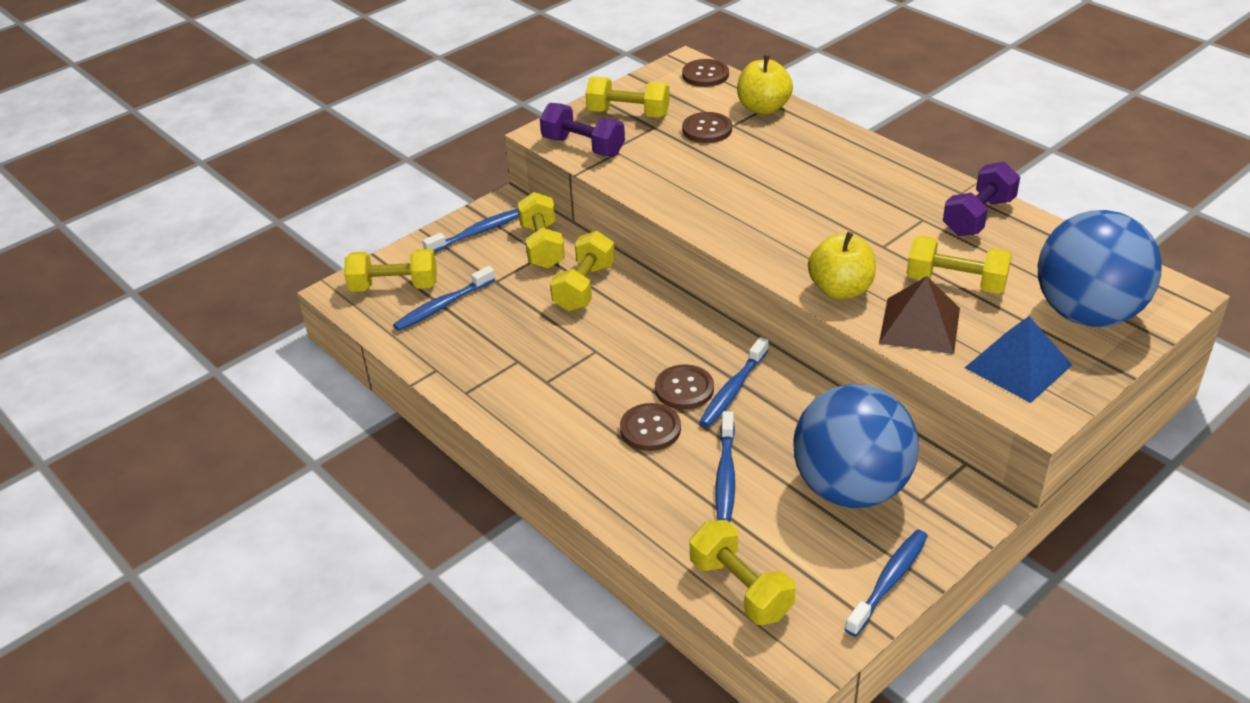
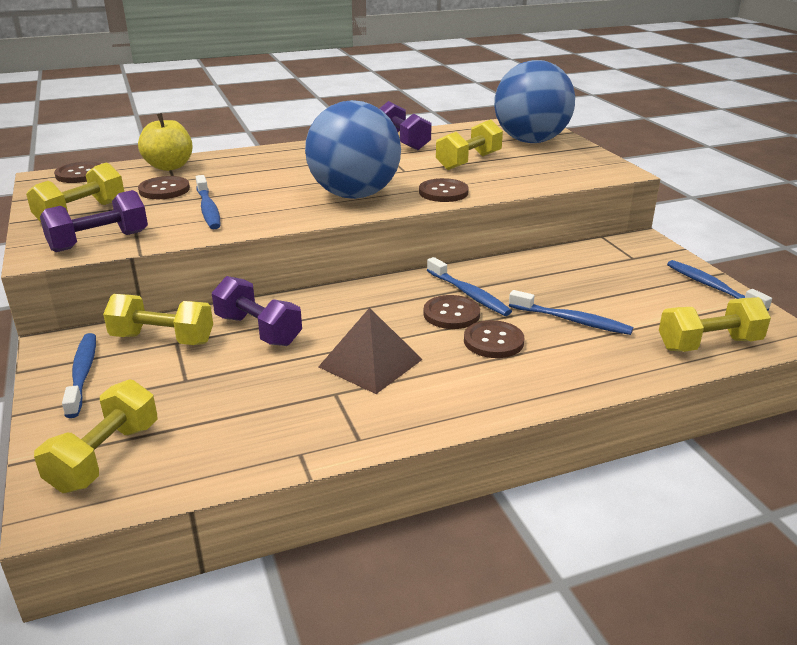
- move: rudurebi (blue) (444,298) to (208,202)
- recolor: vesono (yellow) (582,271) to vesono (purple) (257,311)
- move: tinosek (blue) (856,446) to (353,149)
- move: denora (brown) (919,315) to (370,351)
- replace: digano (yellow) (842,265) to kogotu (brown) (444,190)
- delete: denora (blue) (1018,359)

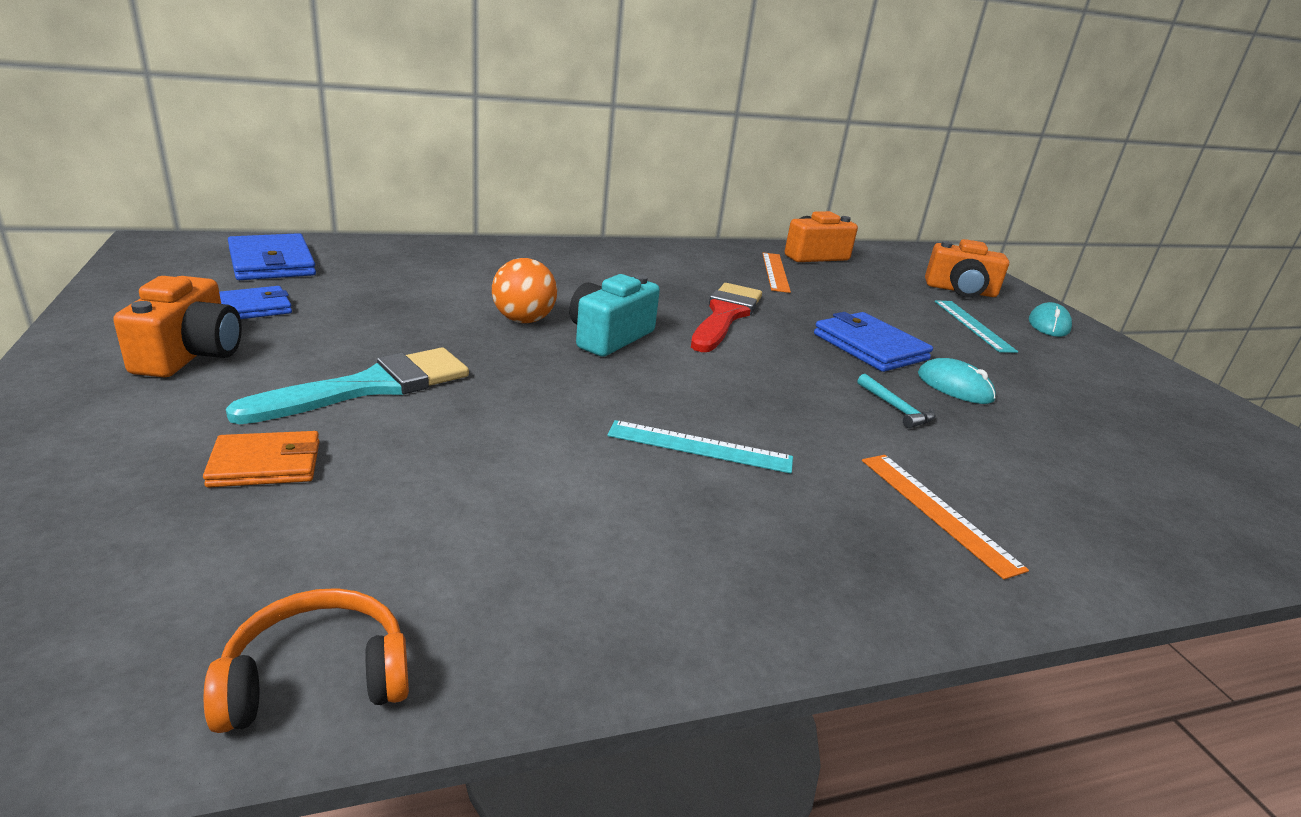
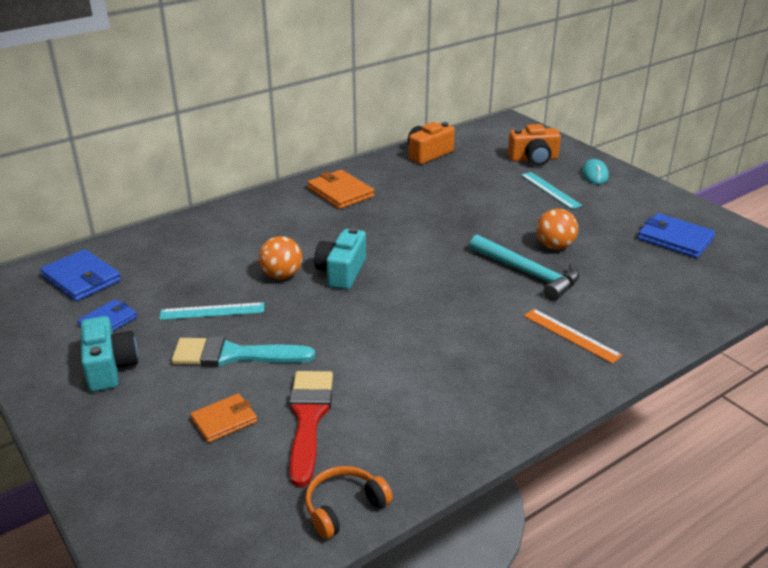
- recolor: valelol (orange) (177,327) to valelol (turquoise) (110,354)
- move: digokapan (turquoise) (700,447) to (211,311)
- rotate: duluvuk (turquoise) (347,385) = (243,351) 120 degrees counterclockwise
- move: duluvuk (red) (726,317) to (311,429)
- insert: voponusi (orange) (340,189)
- resize: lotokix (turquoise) (897,401) = (525,267) x2.17
- replace: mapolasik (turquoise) (957,381) to tinosek (orange) (557,229)
- move: voponusi (blue) (873,342) to (676,235)
- delete: digokapan (orange) (776,272)

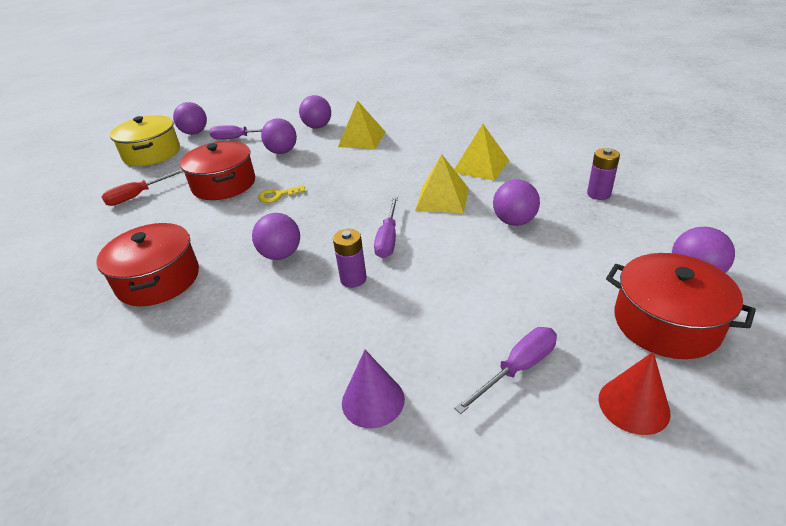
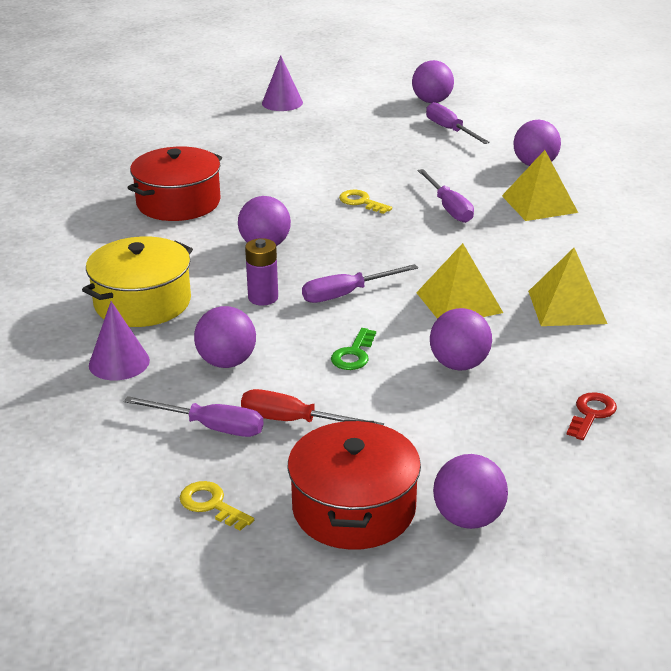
- move: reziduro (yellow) (145,141) to (137,281)
- replace: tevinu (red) (635,393) to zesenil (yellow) (217,506)
- move: tinosek (purple) (279,136) to (225,337)
- move: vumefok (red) (143,187) to (312,407)
- insert: tevinu (purple) (282,83)
- insert: zesenil (green) (353,349)
- insert: vumefok (purple) (446,196)
- replace: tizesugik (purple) (603,174) to zesenil (red) (591,416)
- delete: reziduro (red) (217,170)

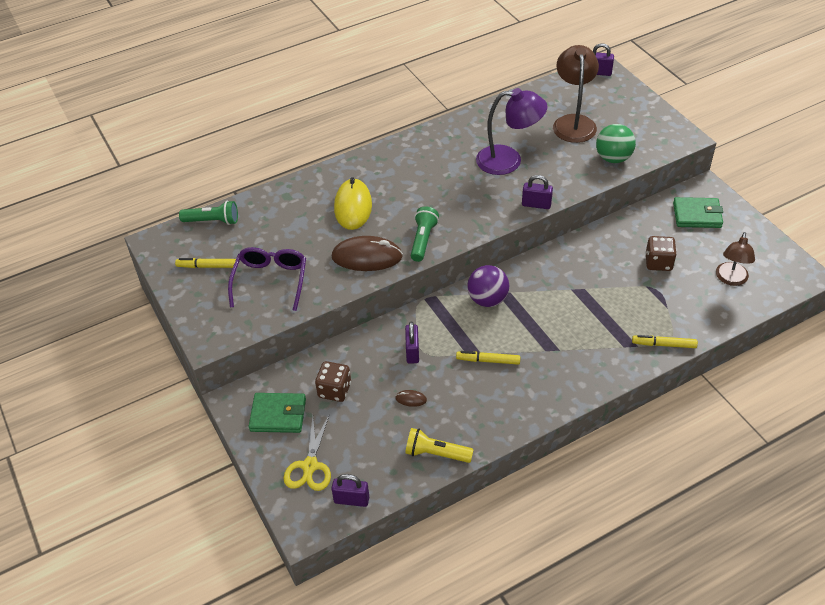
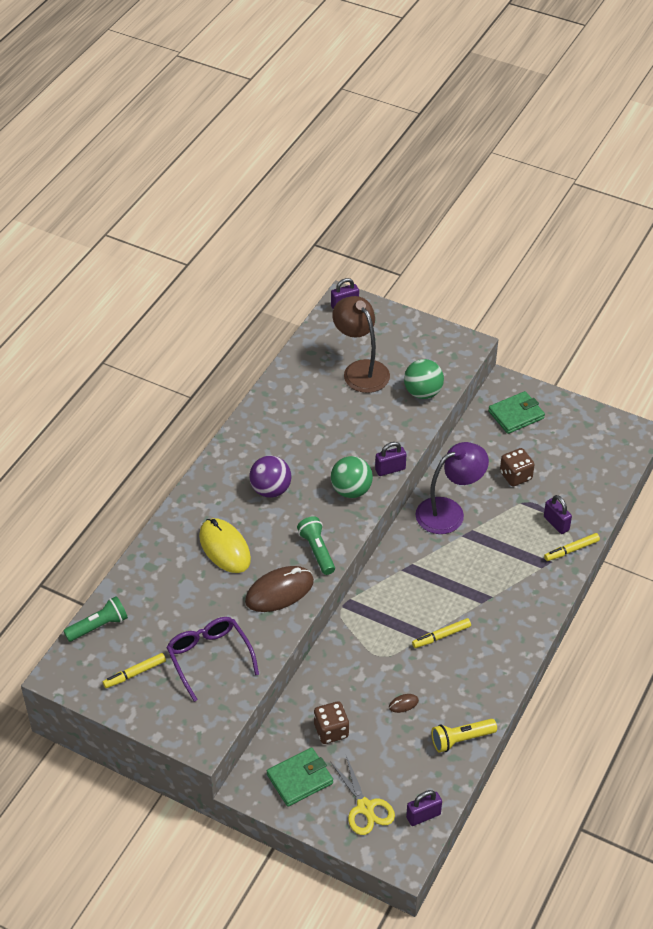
- move: tinosek (purple) (488,286) to (270,477)
- insert: tinosek (green) (352,477)
- move: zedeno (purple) (511,131) to (452,488)
- move: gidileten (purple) (412,342) to (558,514)
- delete: zedeno (brown) (735,259)

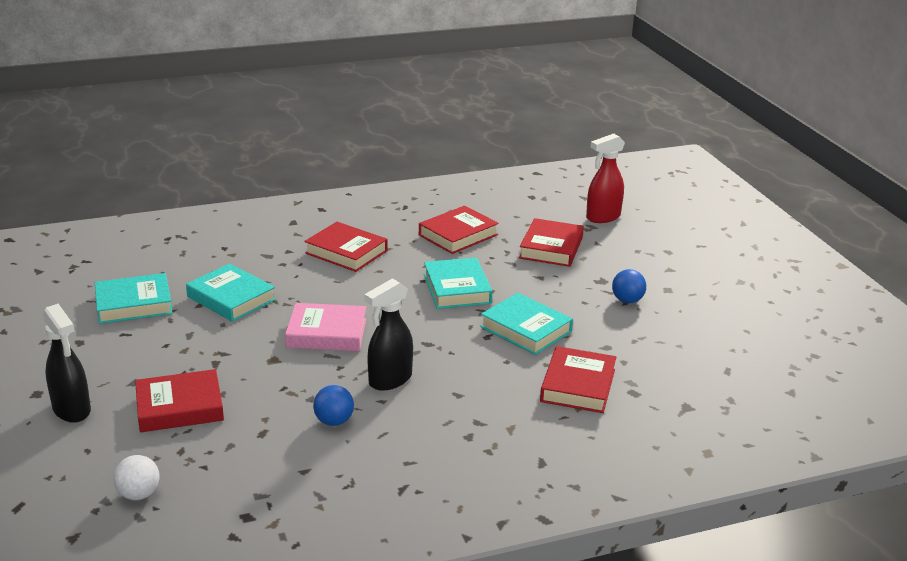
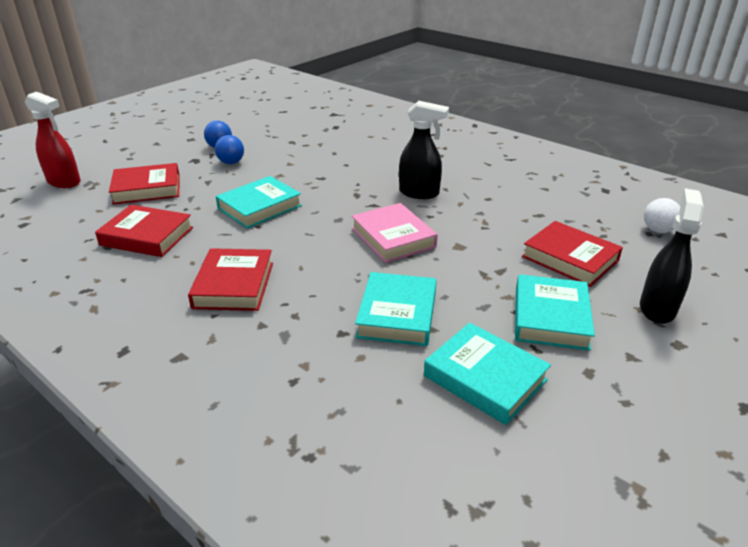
- move: tinosek (blue) (333,405) to (229,149)
- move: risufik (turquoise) (526,324) to (555,312)
- delete: risufik (red) (578,379)

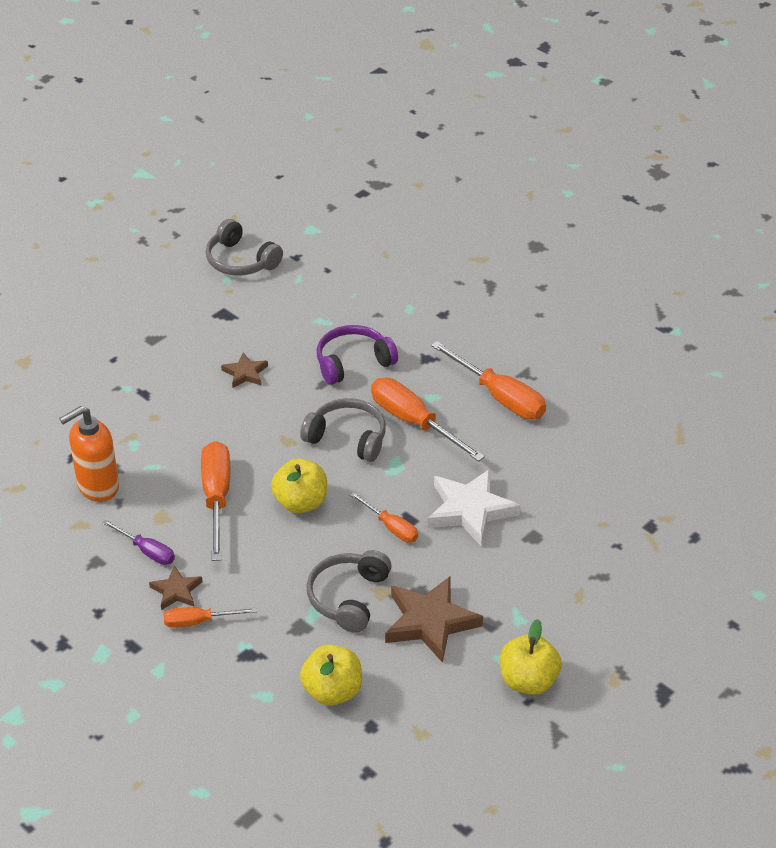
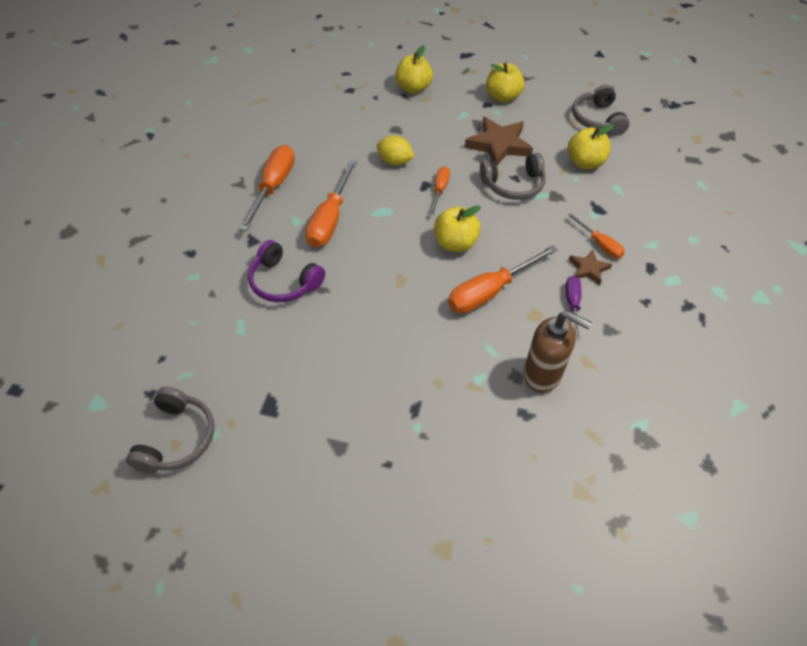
- replace: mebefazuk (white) (474,507) to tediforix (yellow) (396,150)
- insert: digano (yellow) (414,69)
- recolor: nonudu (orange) (89,454) to nonudu (brown) (557,352)
- move: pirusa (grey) (343,430) to (601,110)
- delete: mebefazuk (brown) (244,370)

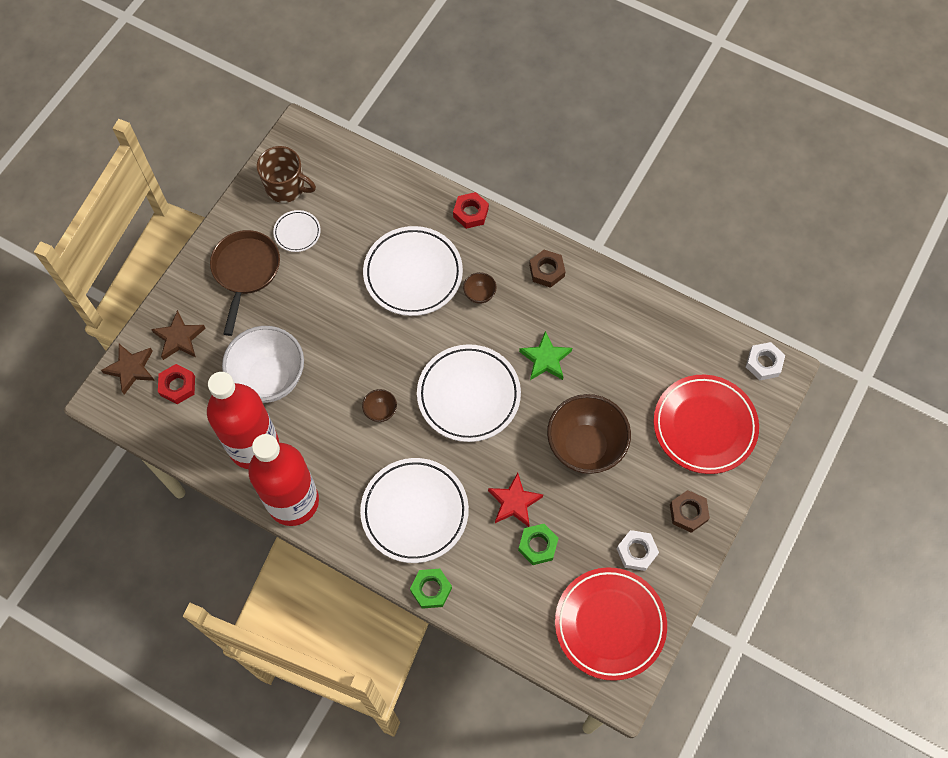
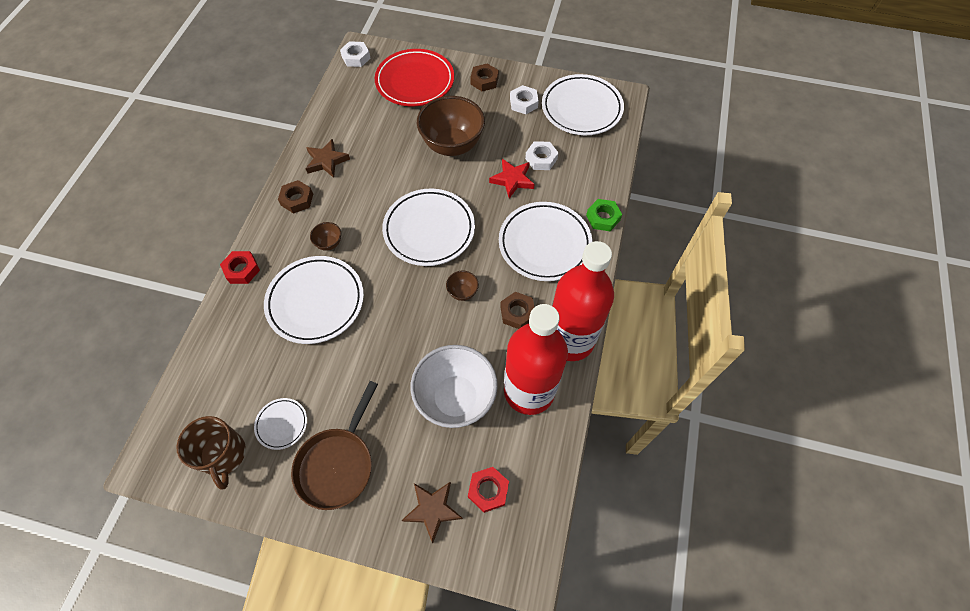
- rotate: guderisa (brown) (286,174) = (211,453) 150 degrees clockwise
- rotate: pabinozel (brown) (245,283) = (334,445) 60 degrees counterclockwise
- move: mebefazuk (brown) (128,369) to (328,158)
- insert: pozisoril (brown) (517,310)
- recolor: pozisoril (green) (538,544) to pozisoril (white) (541,155)
- recolor: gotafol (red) (611,624) to gotafol (white) (583,104)
- delete: mebefazuk (green) (545,355)

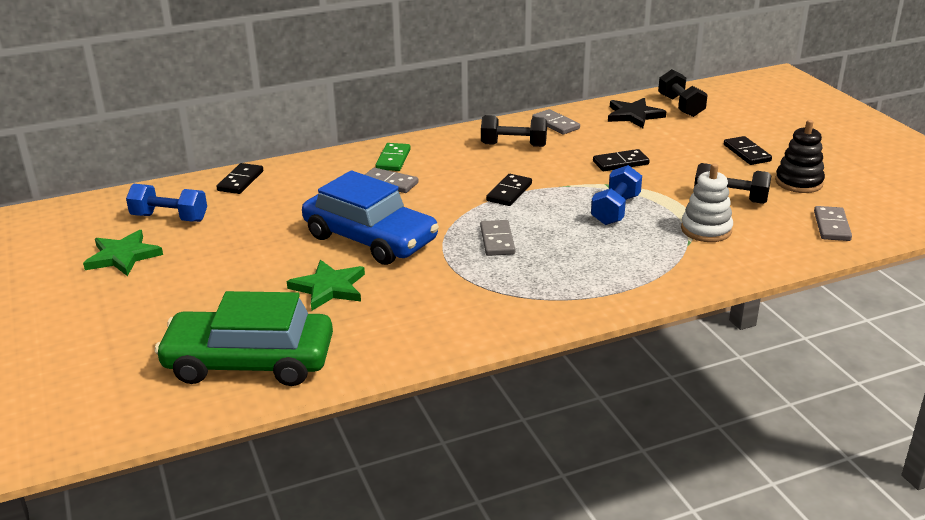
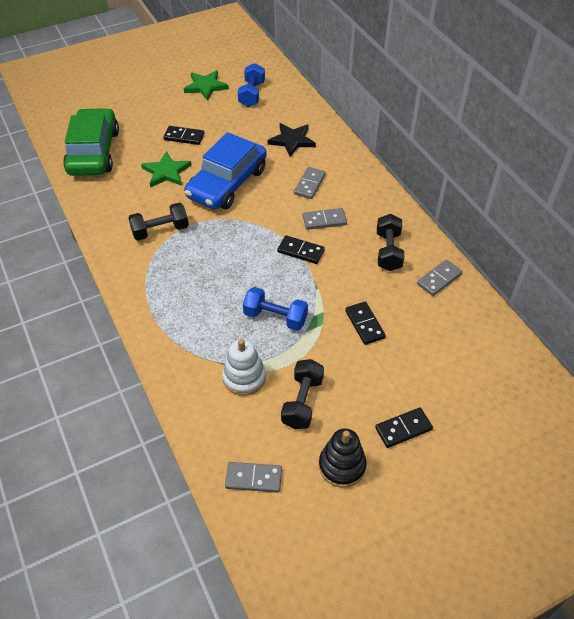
- move: vesono (black) (683,93) to (158,221)
- move: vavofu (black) (239,178) to (183,135)
- move: mebefazuk (black) (637,113) to (292,140)
- move: vavofu (grey) (497,238) to (325,219)
- delete: vavofu (green) (393,157)

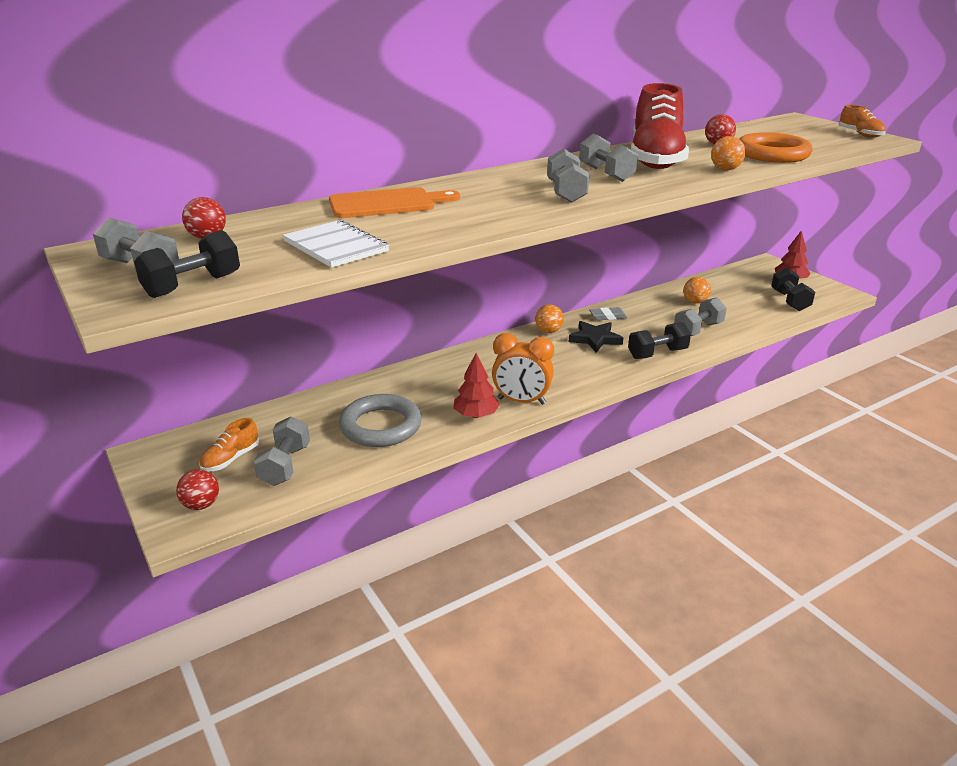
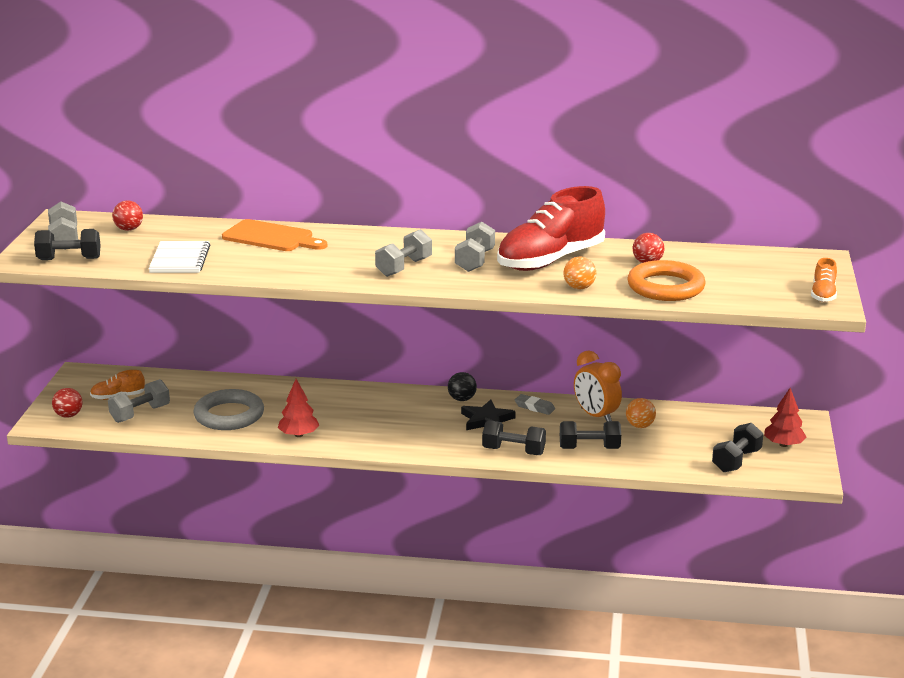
- recolor: tinosek (orange) (549,318) to tinosek (black) (462,386)
- recolor: vesono (grey) (700,316) to vesono (black) (590,435)
- move: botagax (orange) (523,369) to (598,386)

